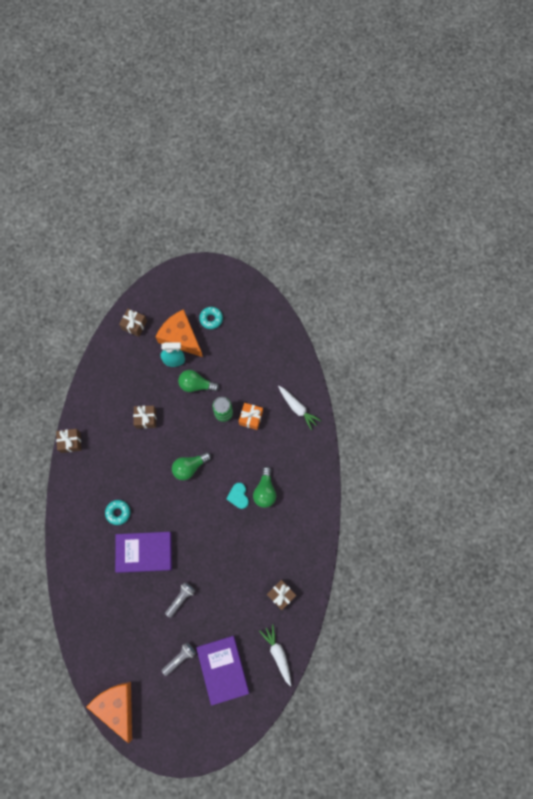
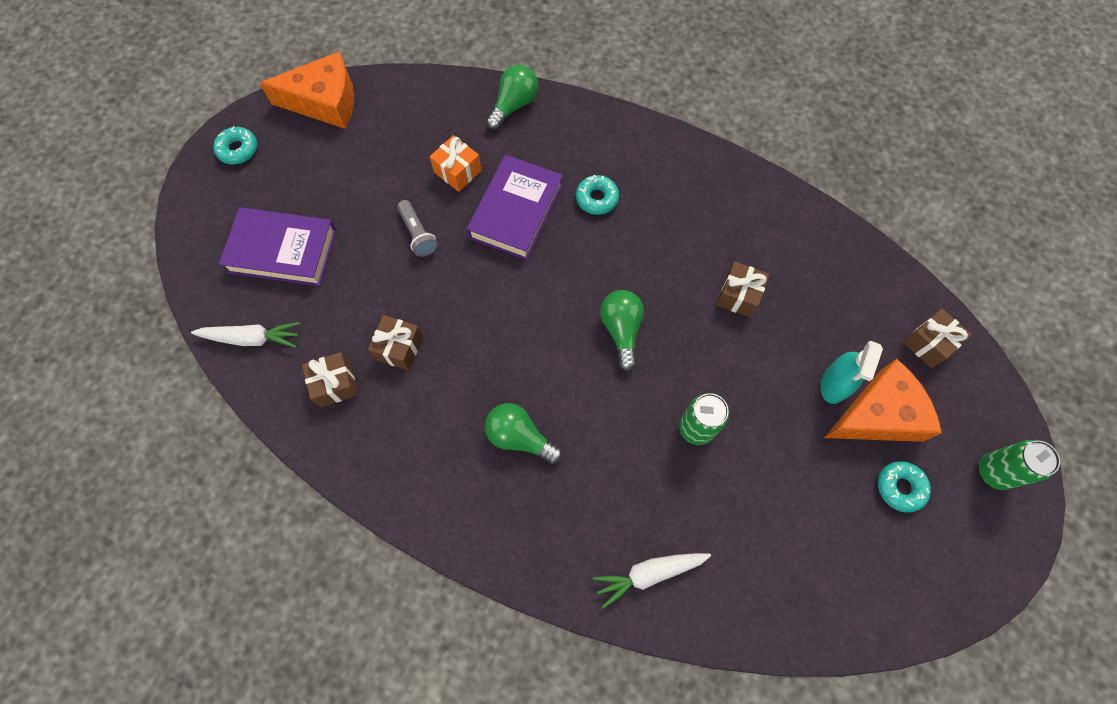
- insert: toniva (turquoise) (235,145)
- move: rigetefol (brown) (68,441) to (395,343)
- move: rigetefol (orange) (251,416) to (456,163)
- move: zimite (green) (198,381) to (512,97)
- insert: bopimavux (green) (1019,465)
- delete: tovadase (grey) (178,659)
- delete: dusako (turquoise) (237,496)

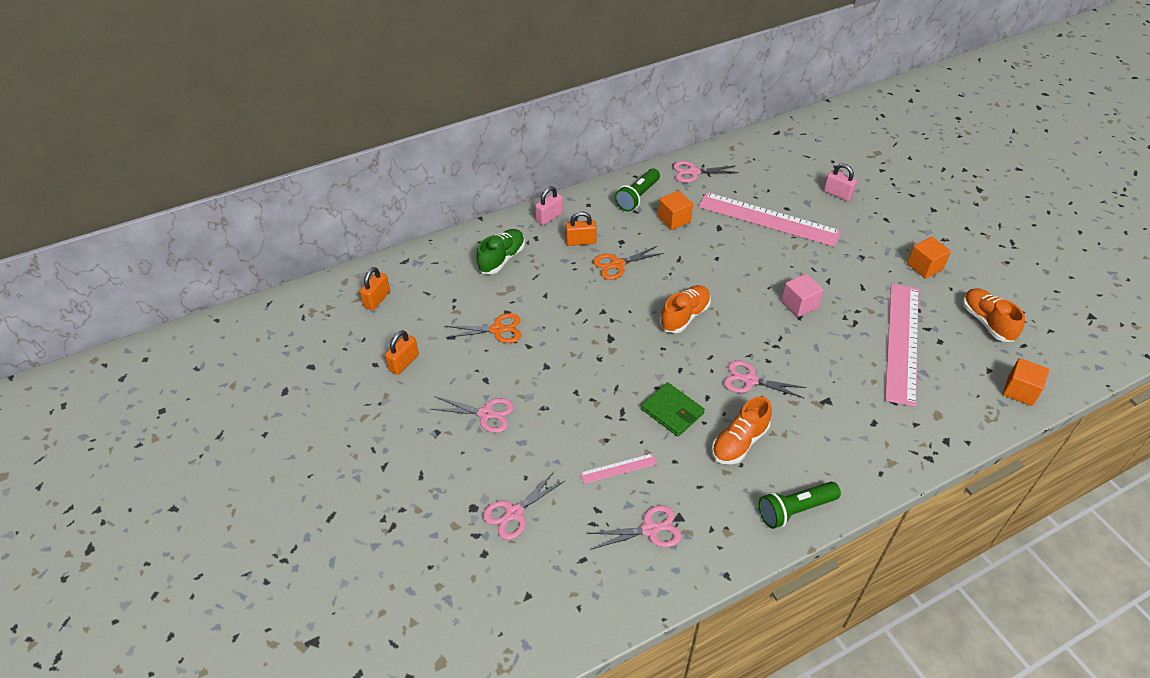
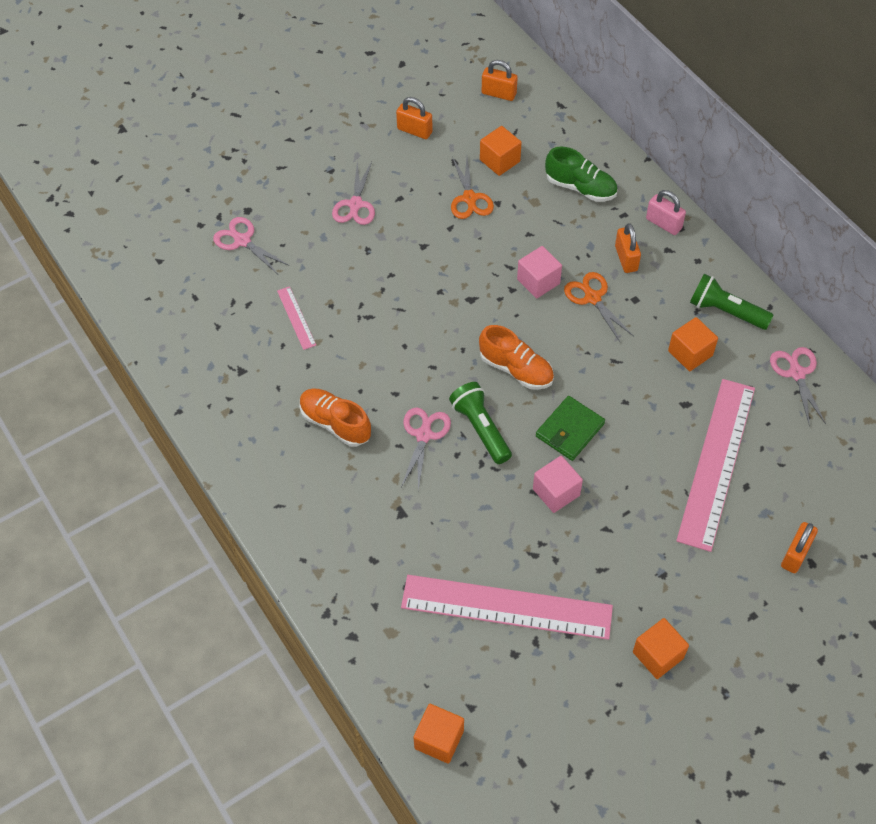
- move: tovadase (green) (800,505) to (480,423)
- insert: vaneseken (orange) (501,151)
- insert: vaneseken (pink) (539,272)
- move: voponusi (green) (673,409) to (570,428)
- recolor: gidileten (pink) (840,182) to gidileten (orange) (799,547)
- delete: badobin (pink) (635,527)
- delete: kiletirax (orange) (994,315)

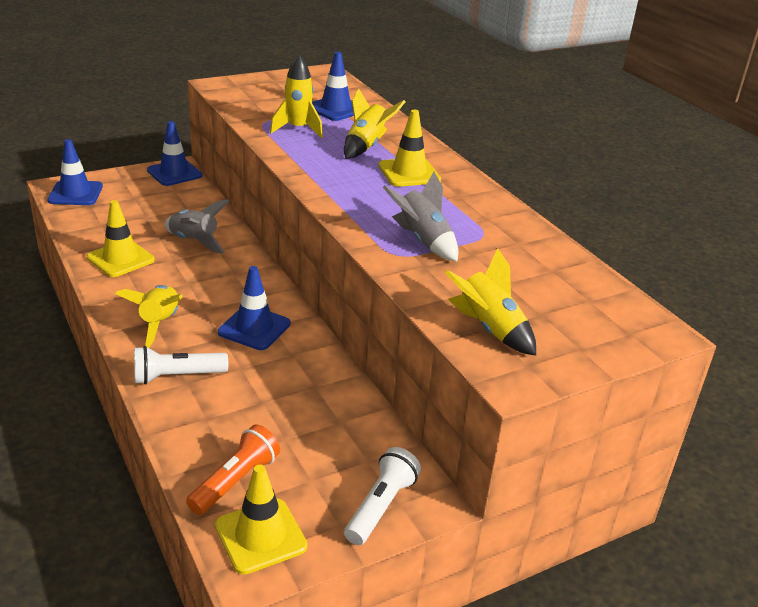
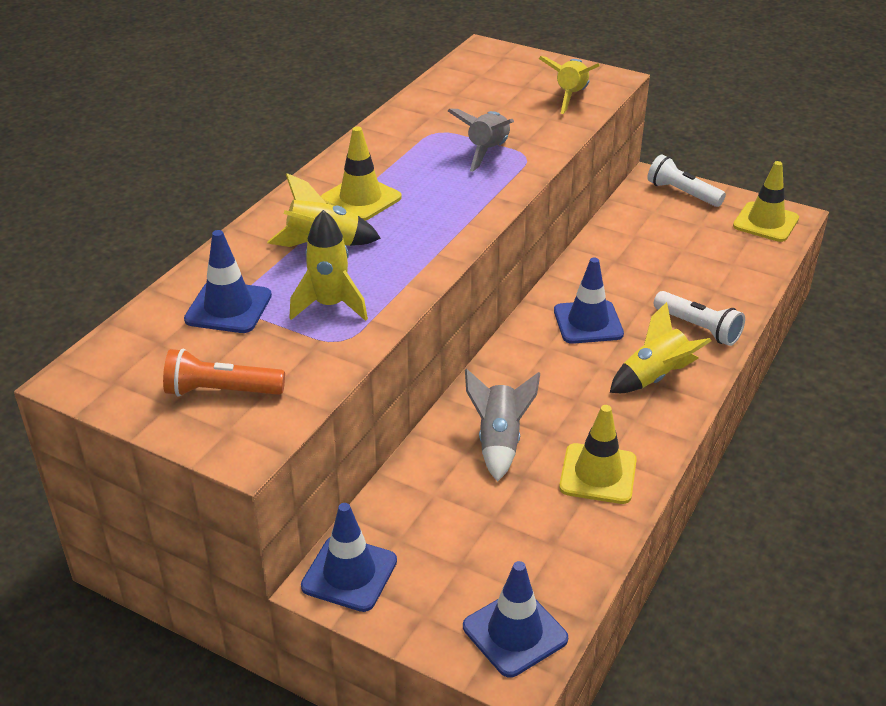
- move: tovadase (orange) (233,469) to (224,372)
- rotate: tovadase (white) (382,496) = (687,180) 45 degrees clockwise

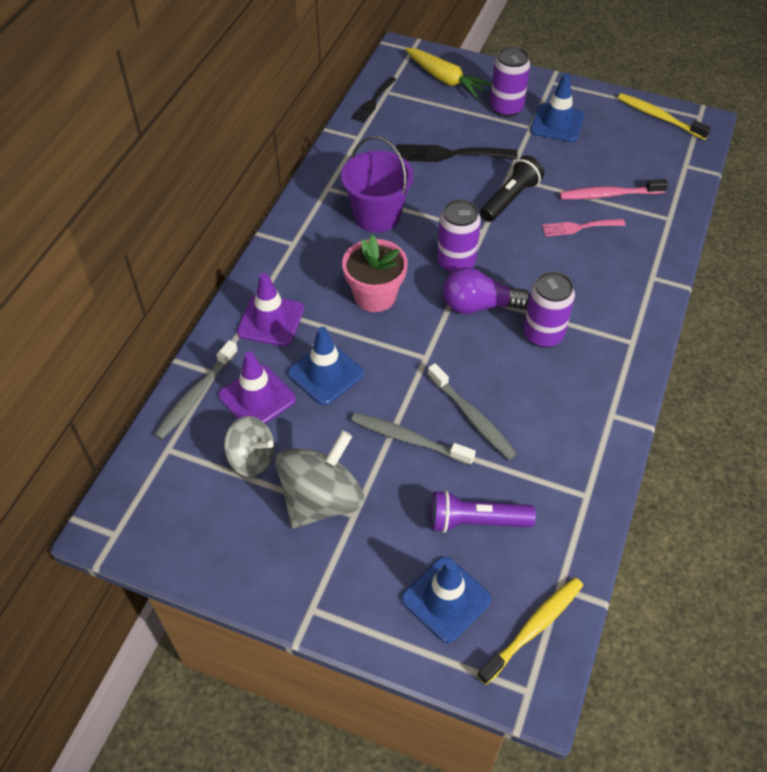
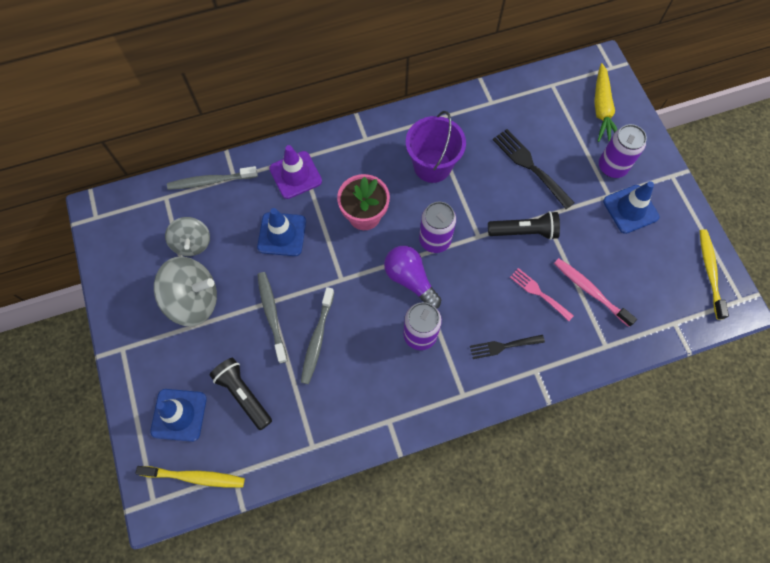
- recolor: tovadase (purple) (483,511) to tovadase (black) (241,394)
- move: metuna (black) (374,100) to (507,347)
- delete: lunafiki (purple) (257,387)

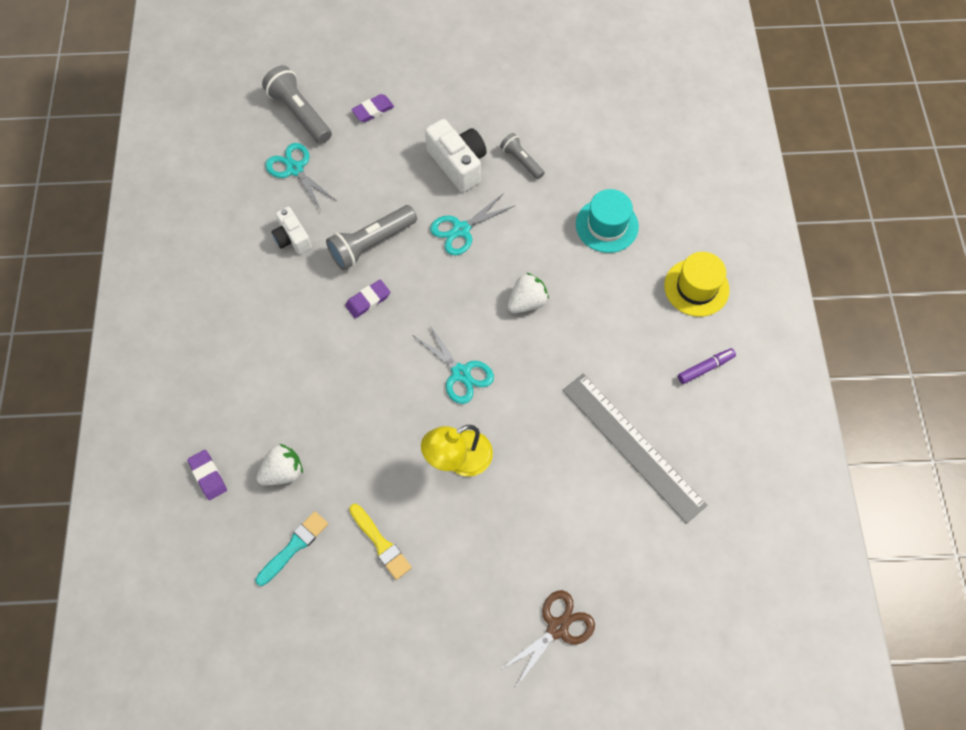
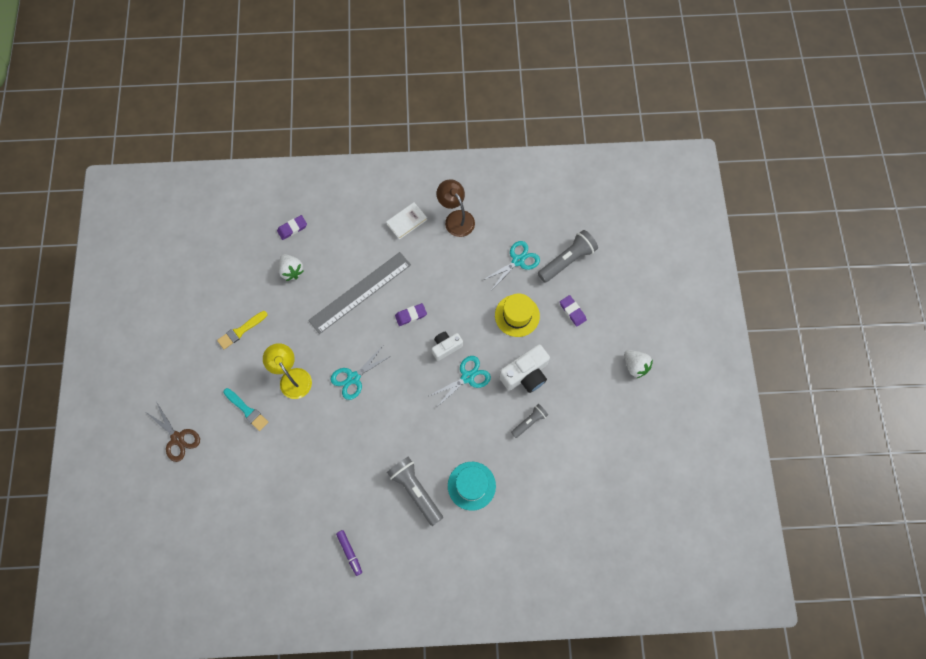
- move: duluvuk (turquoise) (292,548) to (245,409)
- move: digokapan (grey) (635,449) to (359,293)
- insert: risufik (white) (406,221)
- move: tovadase (grey) (371,237) to (415,491)
- rotate: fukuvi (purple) (367,298) = (411,314) 75 degrees counterclockwise
- rotate: badobin (turquoise) (473,224) = (460,382) 90 degrees clockwise
- move: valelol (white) (291,231) to (447,346)
- insert: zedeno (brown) (455,208)
- move: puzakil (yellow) (697,284) to (517,315)
- move: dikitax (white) (528,293) to (638,364)

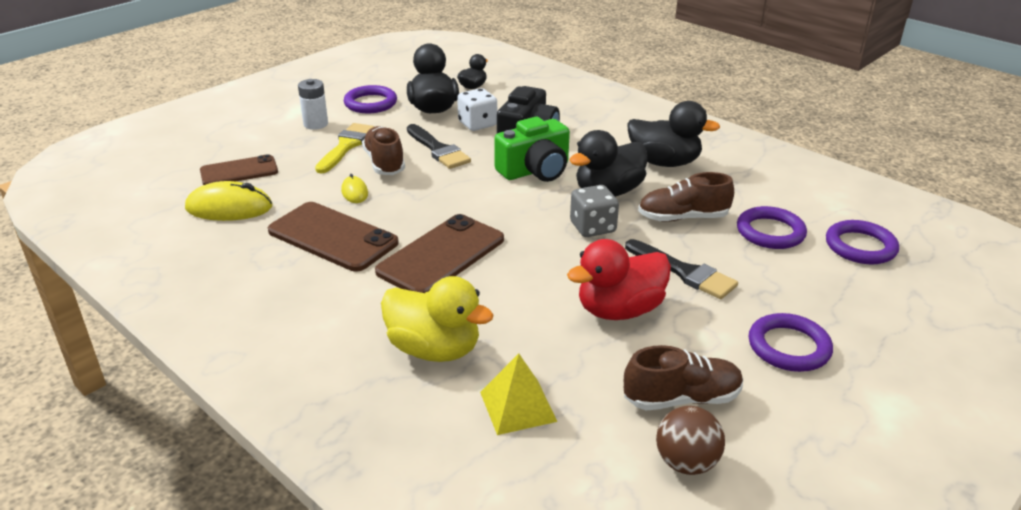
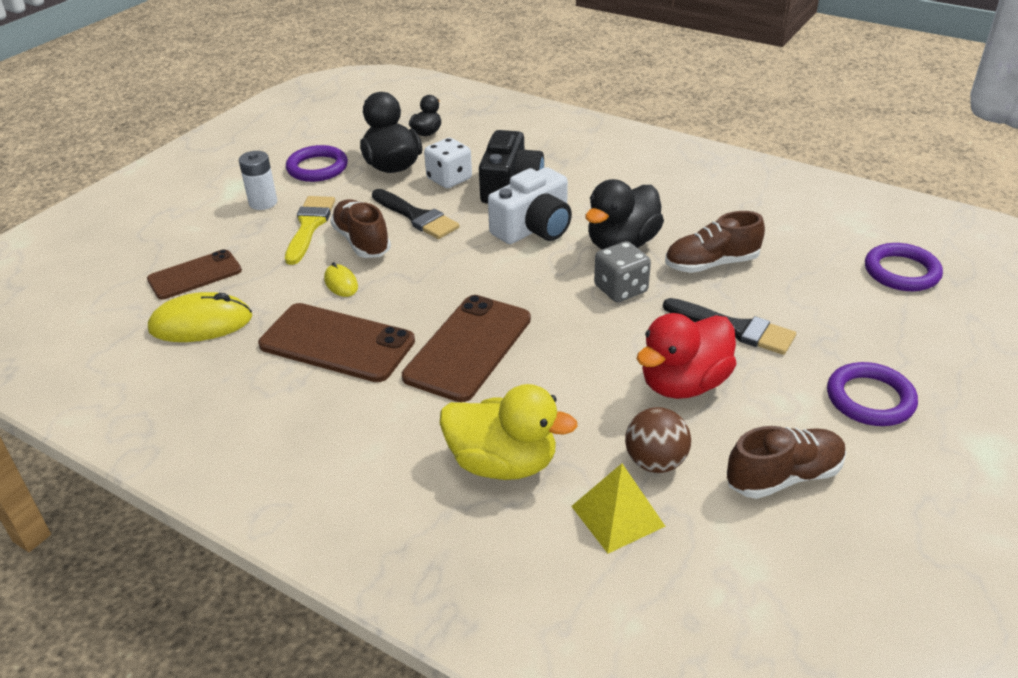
- recolor: valelol (green) (532,149) to valelol (white) (530,205)
- move: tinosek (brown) (690,440) to (658,440)
- delete: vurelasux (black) (674,134)
- delete: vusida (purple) (772,227)

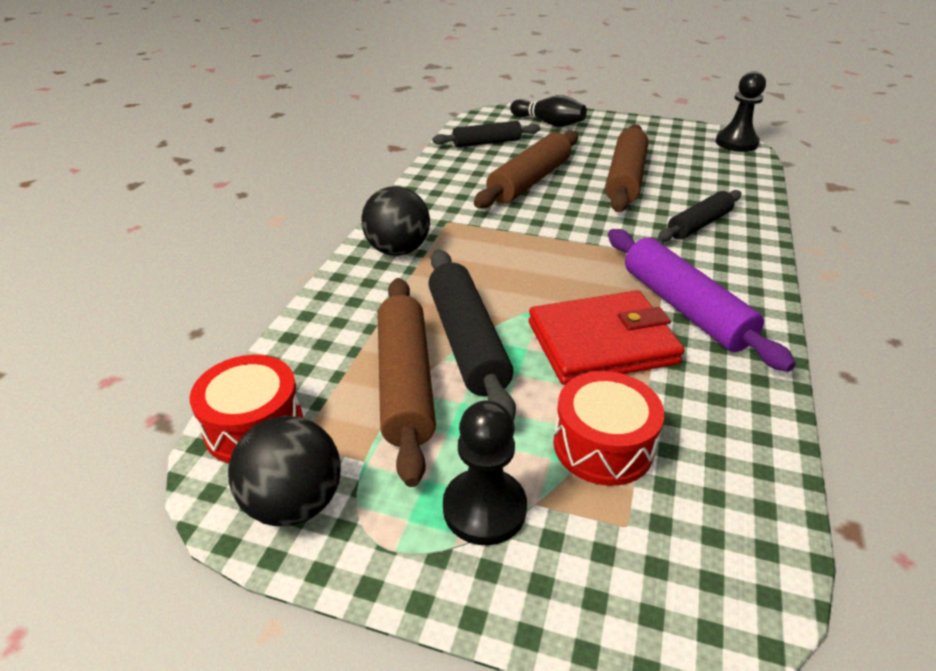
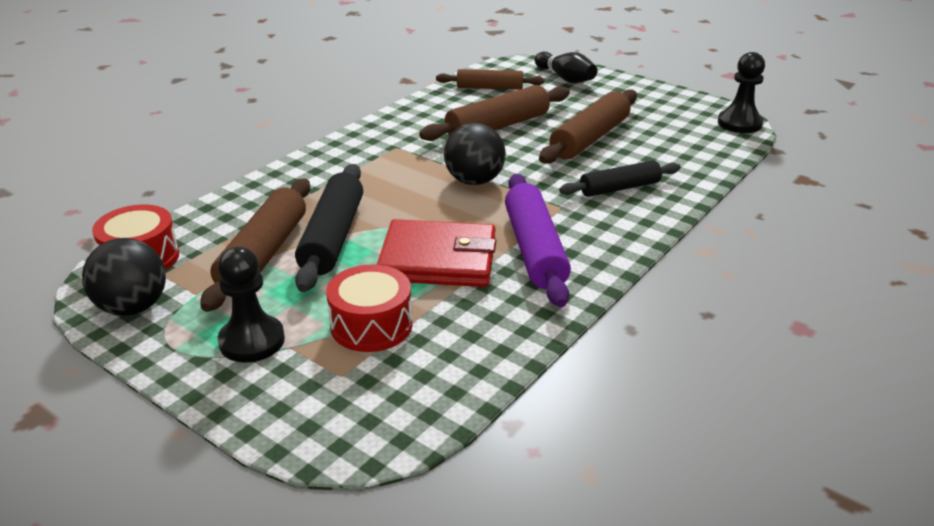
- recolor: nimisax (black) (486,134) to nimisax (brown) (490,79)
- move: tinosek (black) (395,221) to (475,154)

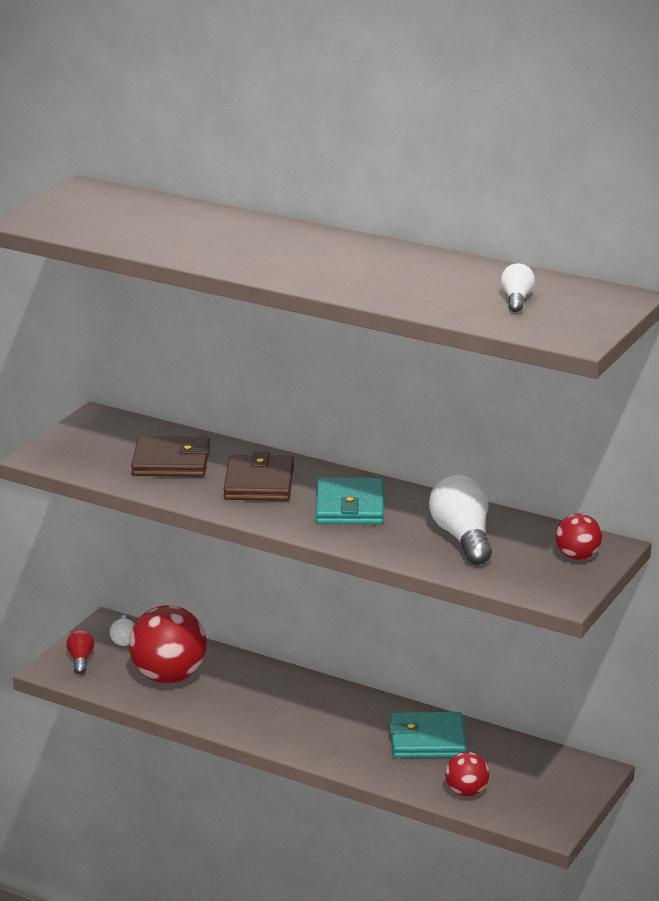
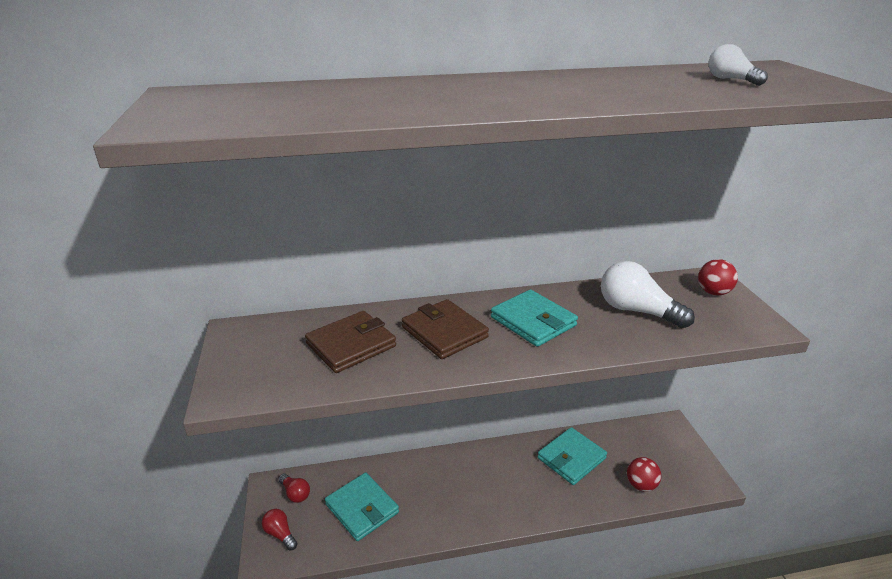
- recolor: zimite (white) (122,630) to zimite (red) (294,488)
- replace: tinosek (red) (167,644) to voponusi (turquoise) (362,506)

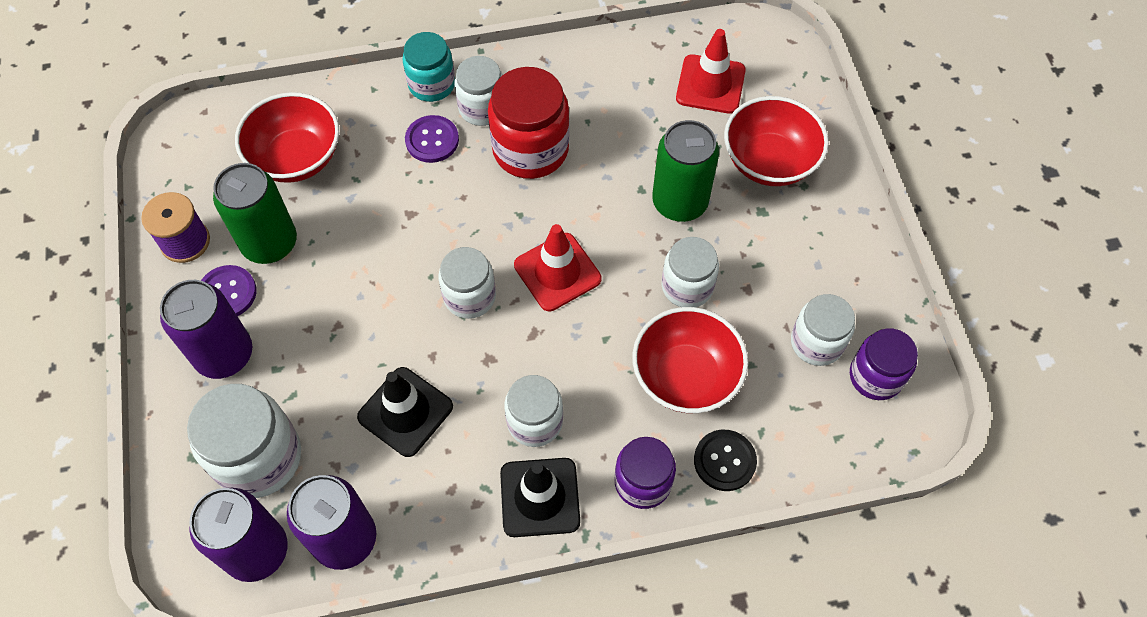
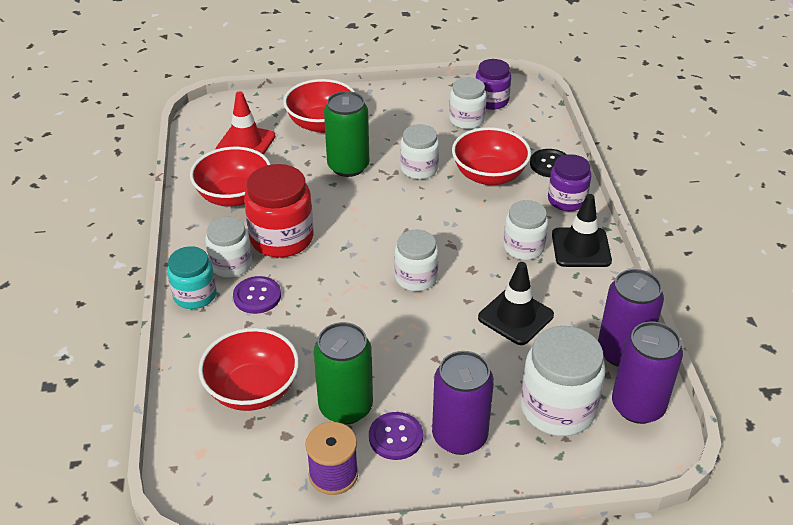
- insert: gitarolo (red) (230,177)
- delete: lunafiki (red) (557,267)

